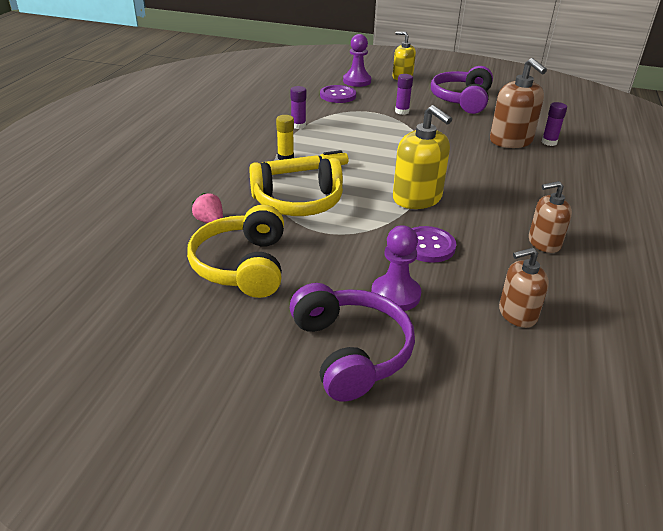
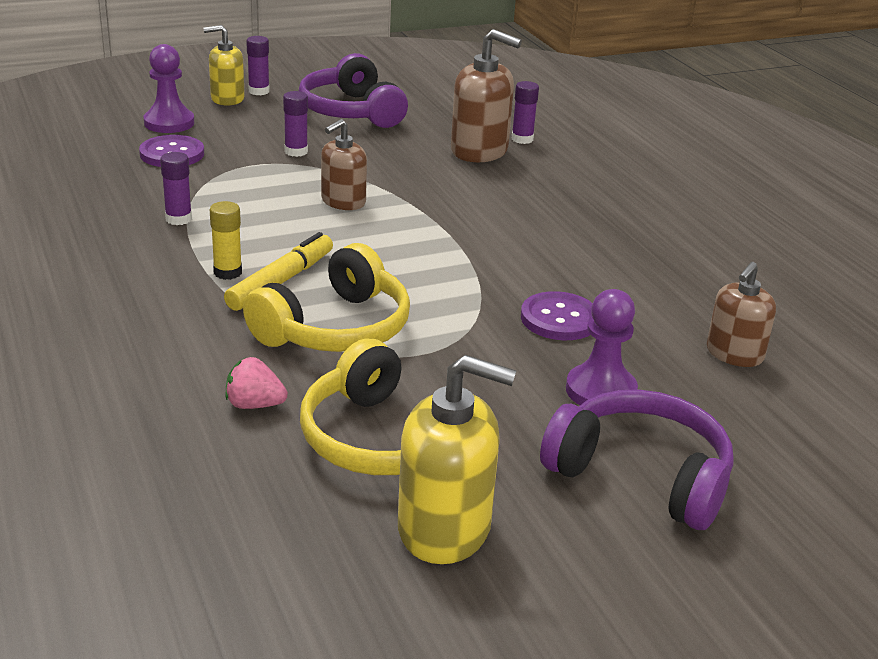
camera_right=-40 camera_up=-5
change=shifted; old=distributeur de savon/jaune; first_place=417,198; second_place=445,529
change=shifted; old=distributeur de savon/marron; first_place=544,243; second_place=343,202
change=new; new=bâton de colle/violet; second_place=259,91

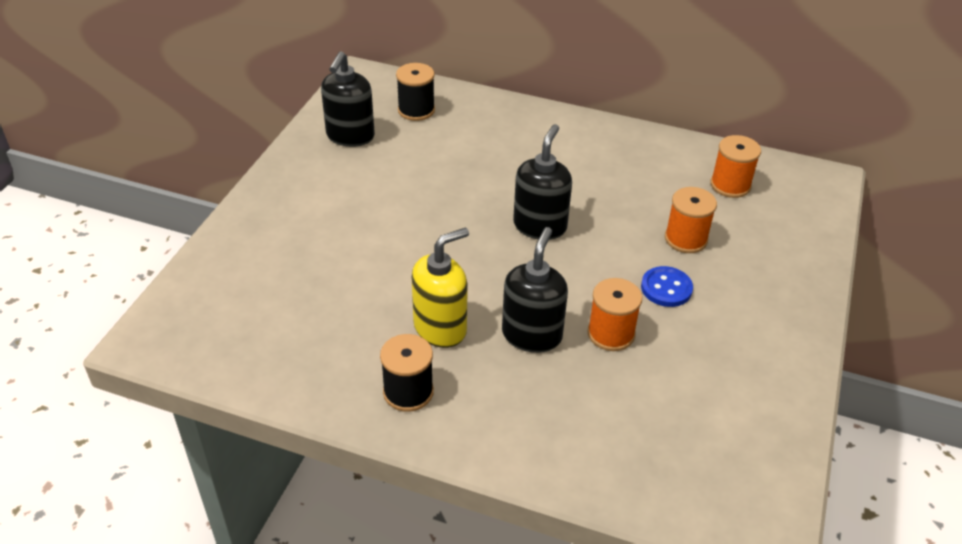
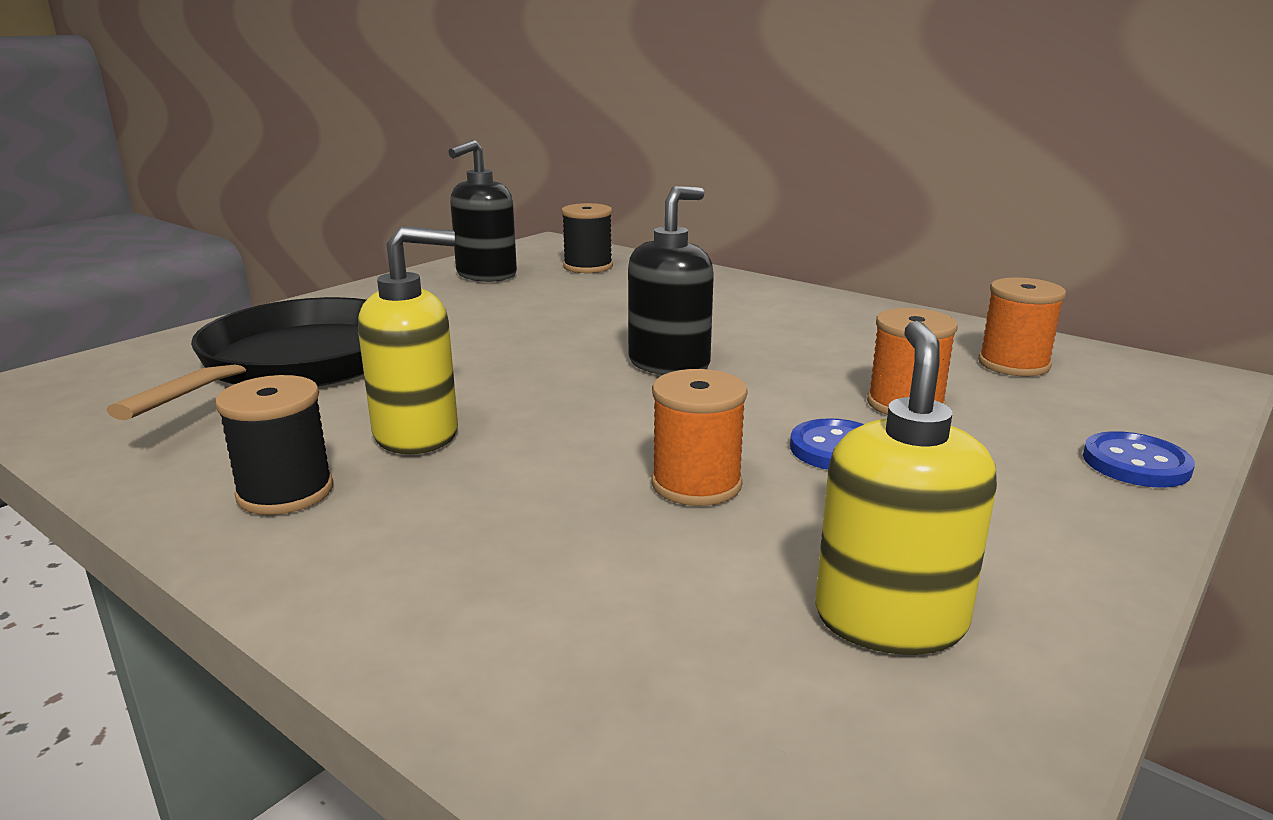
camera_right=20 camera_up=-20
change=gone; old=distributeur de savon/noir; first_place=532,335
change=new; new=poêle/noir; second_place=297,364
change=new; new=distributeur de savon/jaune; second_place=889,619
change=new; new=bouton/bleu; second_place=1136,463

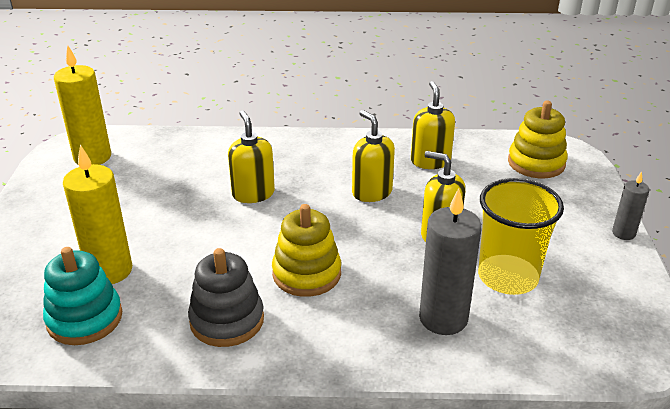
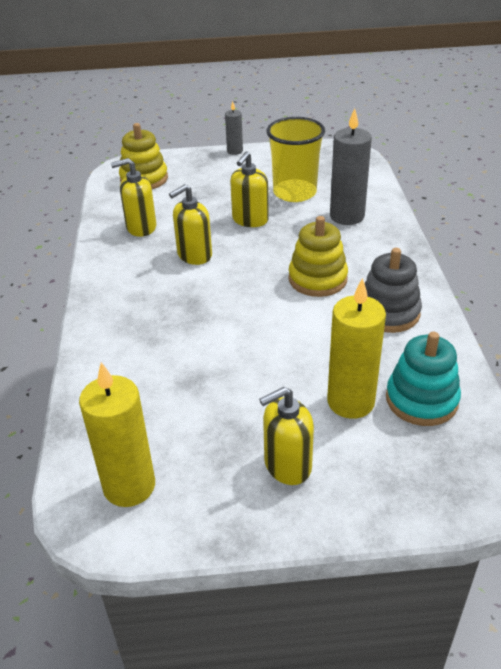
camera_right=-95 camera_up=5
change=shifted; old=distributeur de savon/jaune; first_place=253,194; second_place=287,465

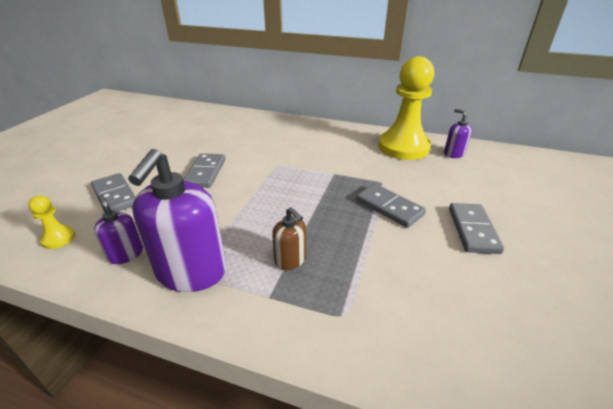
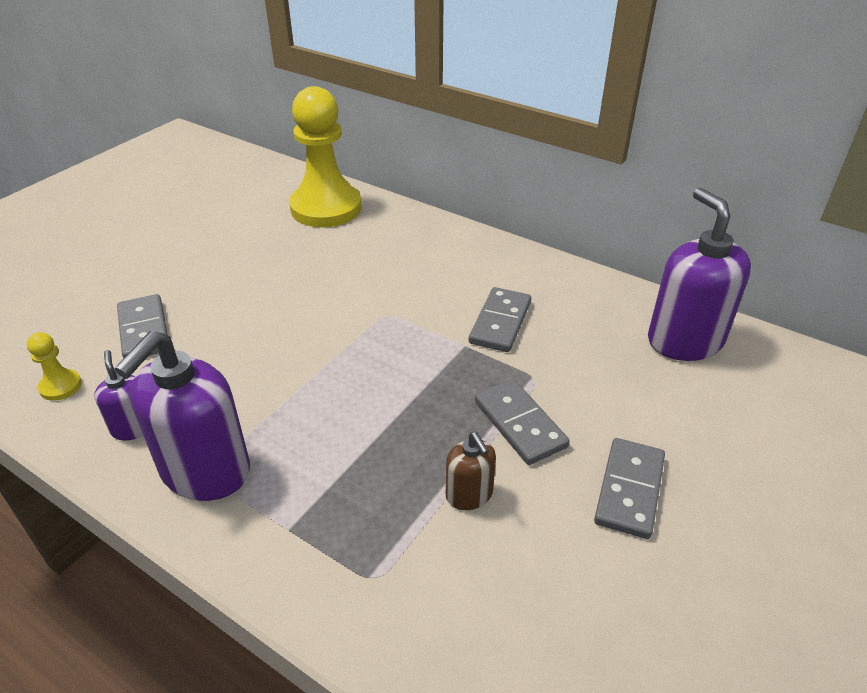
camera_right=15 camera_up=5
change=shifted; old=domino/gris; first_place=205,172; second_place=500,322
change=shifted; old=distributeur de savon/marron; first_place=290,260; second_place=469,495
change=shifted; old=pion/jaune; first_place=403,147; second_place=326,208
change=scaled; old=distributeur de savon/violet; first_place=453,154; second_place=684,341; factor=2.0

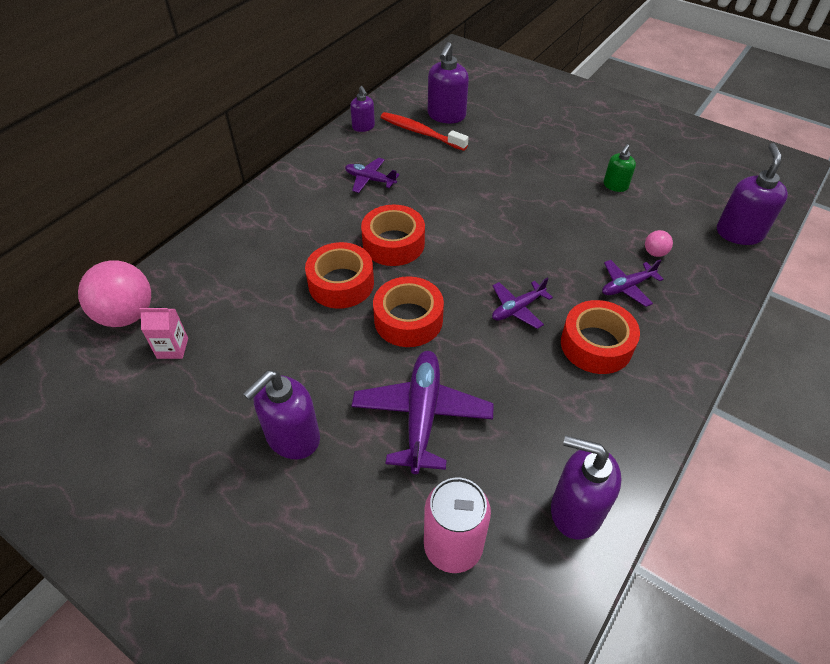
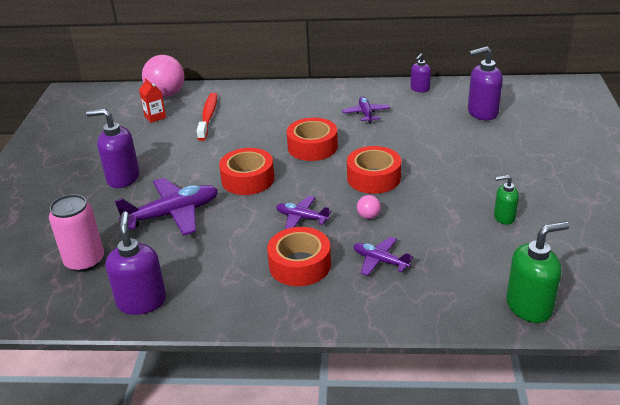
camera_right=60 camera_up=-15
change=repainted; old=brique de lait/rose; new=brique de lait/rouge; first_place=172,348; second_place=155,117
change=shifted; old=ruban adhésif/rouge; first_place=341,283; second_place=373,178
change=shifted; old=brosse à dents/rouge; first_place=420,132; second_place=208,116
change=shifted; old=balle/rose; first_place=654,253; second_place=368,216
change=repainted; old=distributeur de savon/violet; new=distributeur de savon/vert; first_place=739,233; second_place=529,306

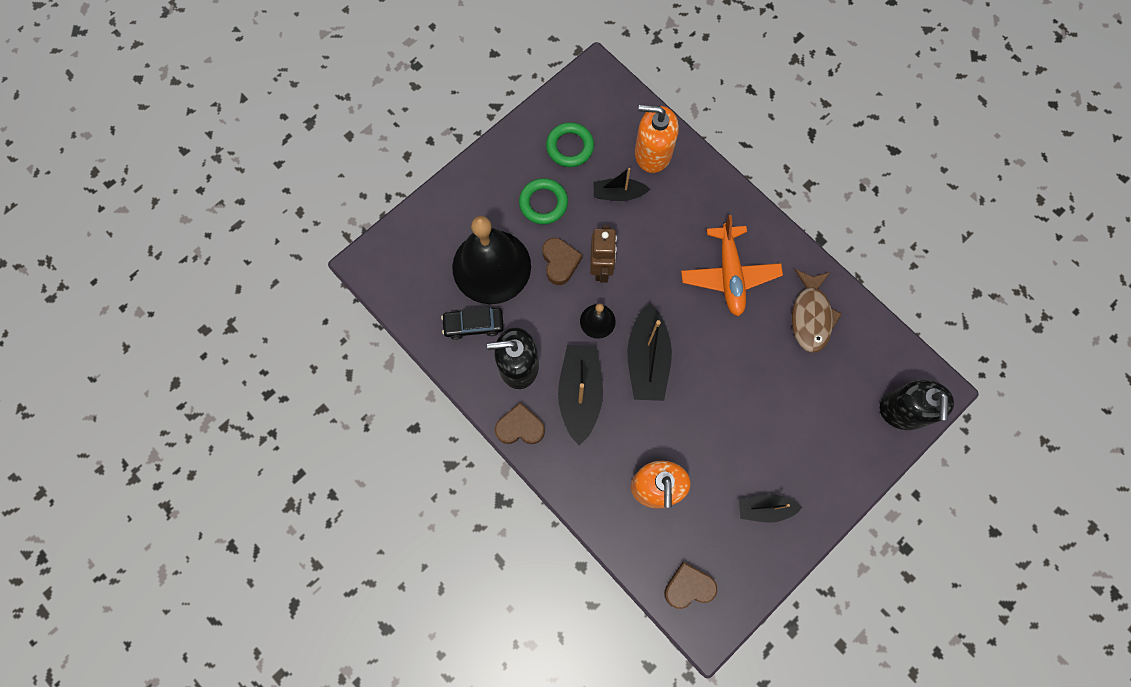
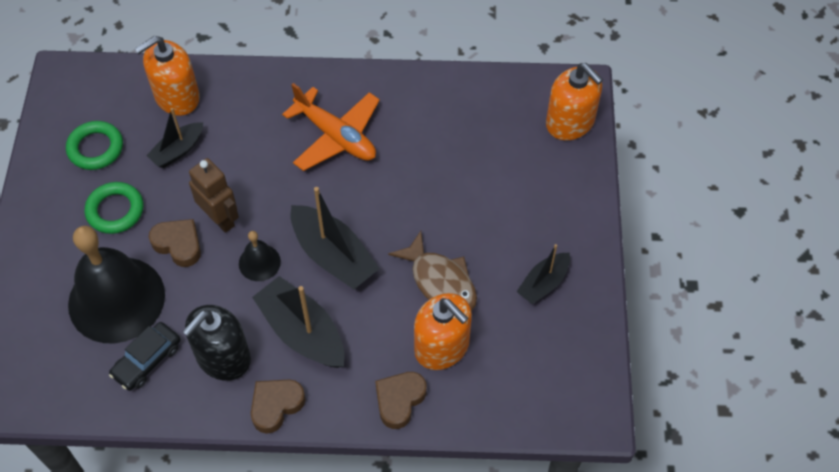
camera_right=-45 camera_up=-15
change=shifted; old=cœur/marron; first_place=688,587; second_place=399,400
change=shifted; old=poisson/marron; first_place=811,316; second_place=440,282
change=repainted; old=distributeur de savon/noir; new=distributeur de savon/orange; first_place=903,410; second_place=570,122

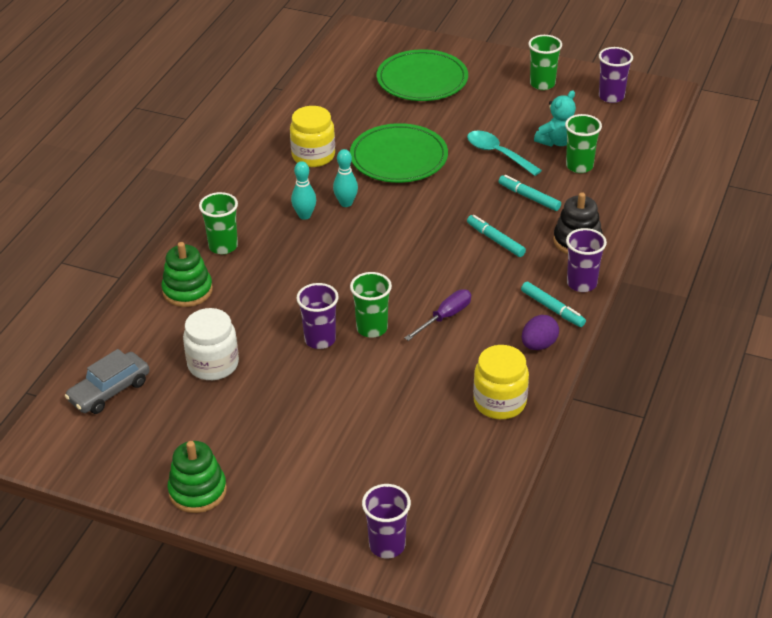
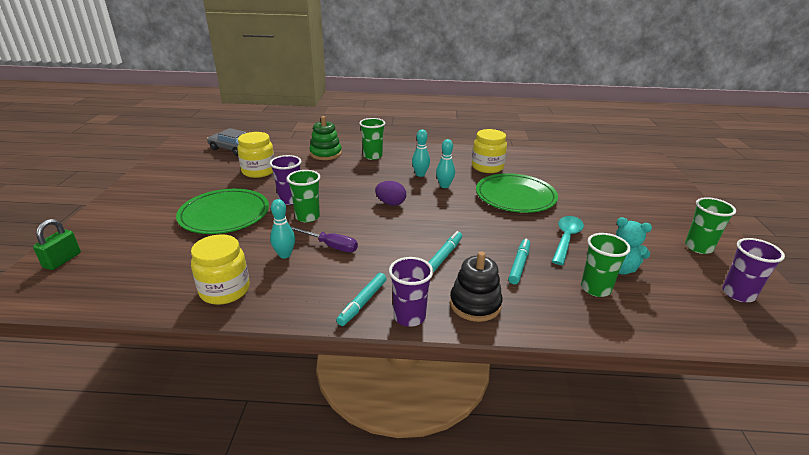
camera_right=70 camera_up=-10
change=gone; old=jouet à empiler/vert; first_place=197,491
change=repainted; old=bocal/blanc; new=bocal/jaune; first_place=213,364; second_place=258,171
change=swapped; old=gobelet/violet; new=cadenas/vert; first_place=387,545; second_place=62,260
change=shifted; old=assiette/vert; first_place=422,80; second_place=224,215
change=shifted; old=œuf/violet; first_place=539,345; second_place=390,203
change=new; new=quille/turquoise; second_place=285,255

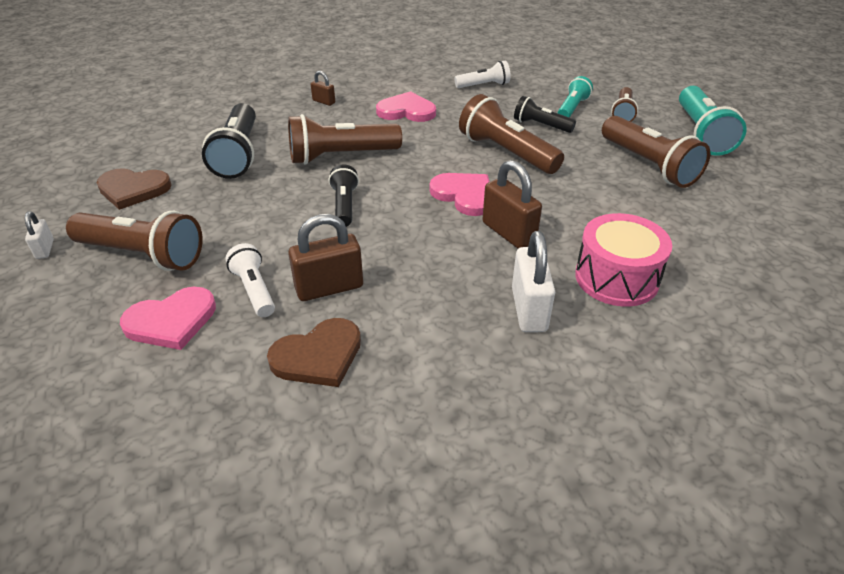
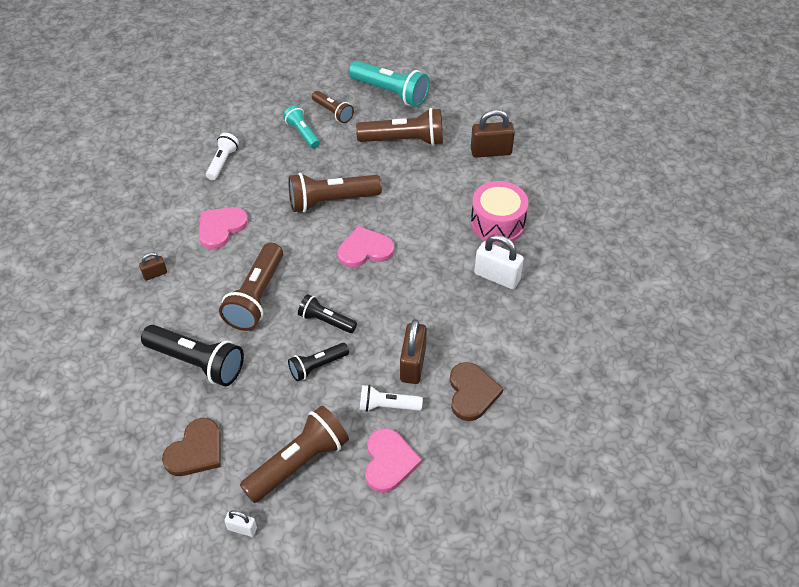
camera_right=-60 camera_up=10
change=shifted; old=cadenas/marron; first_place=508,233; second_place=491,151
change=shifted; old=lampe de poche/noir; first_place=541,125; second_place=317,366

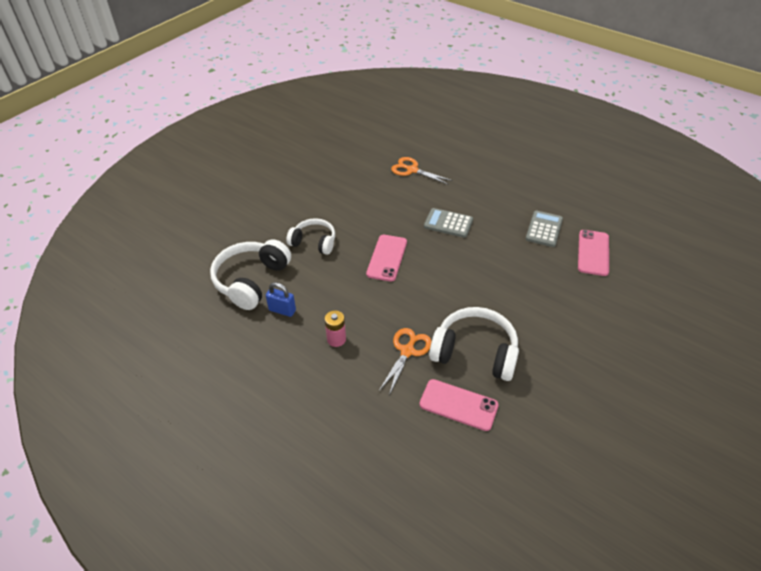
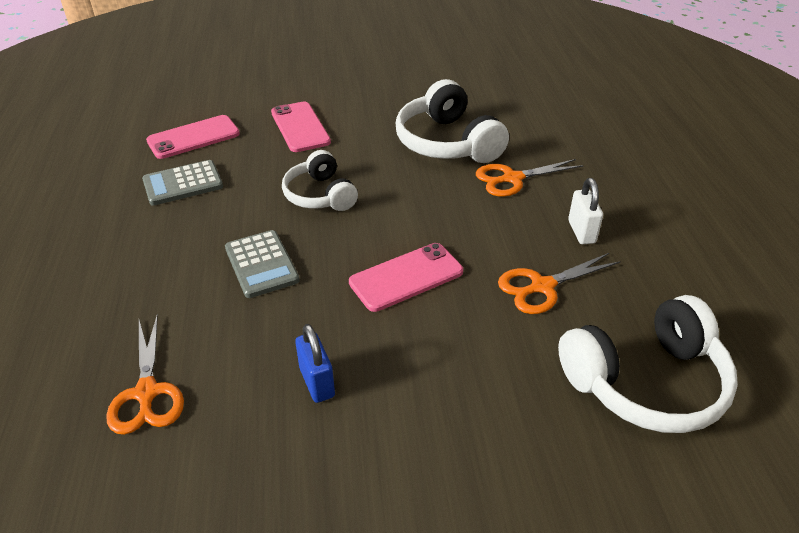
camera_right=-135 camera_up=-5
change=shifted; old=cadenas/bleu; first_place=282,310; second_place=317,382
change=shifted; old=casque audio/blanc; first_place=314,242; second_place=320,195
change=swapped; old=pile/rose; new=cadenas/blanc; first_place=336,339; second_place=581,232
change=shifted; old=téléphone/rose; first_place=458,405; second_place=300,127
change=new; new=ciseaux/orange; second_place=542,286

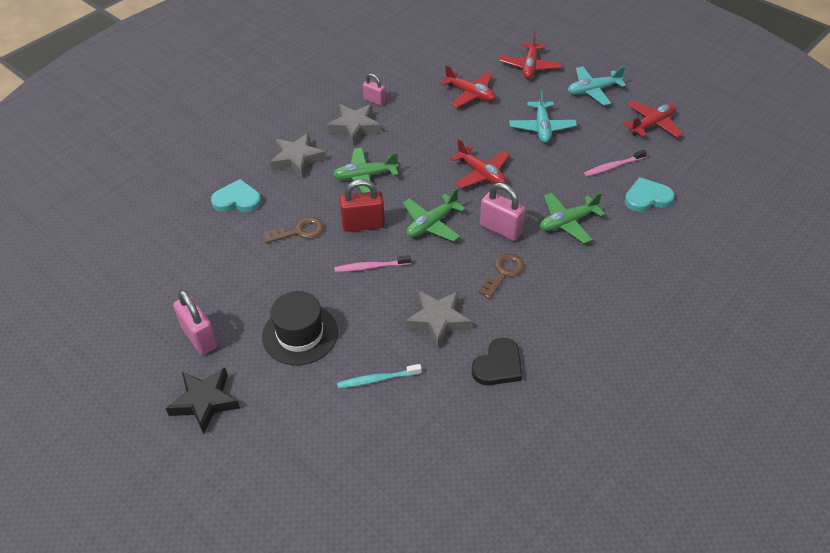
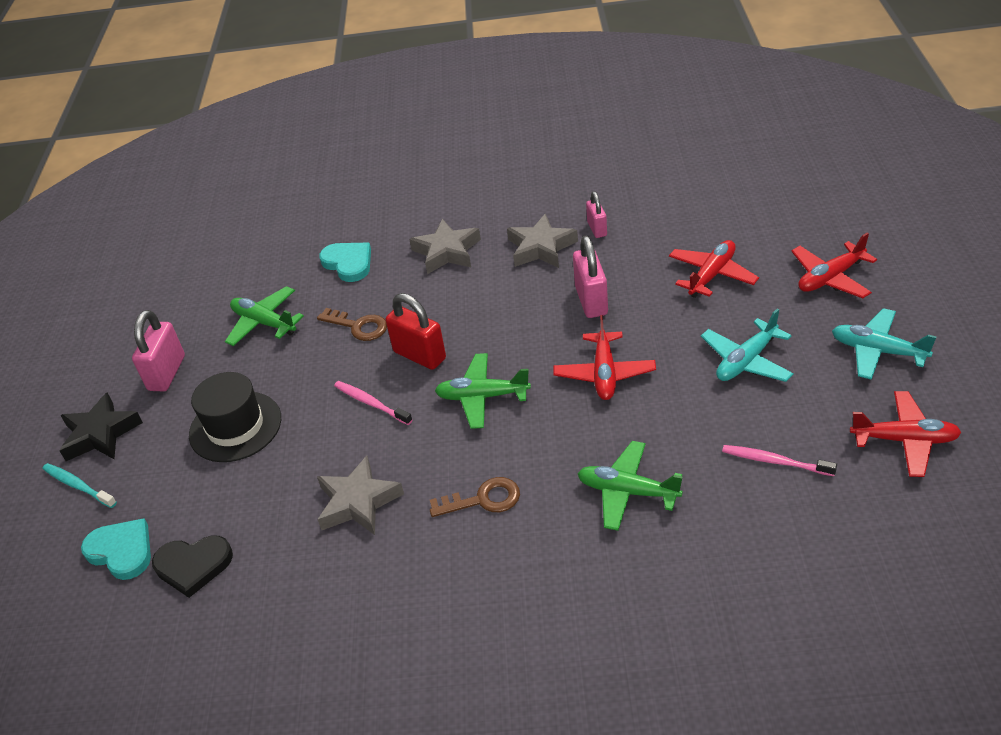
camera_right=50 camera_up=-5
change=shifted; old=avion/vert; first_place=365,176; second_place=264,323
change=shifted; old=brosse à dents/turquoise; first_place=377,379; second_place=78,486
change=rotated; old=avion/rouge; first_place=470,94; second_place=712,275; degrees=-135
change=shifted; old=cœur/noir; first_place=498,365; second_place=193,566
change=shifted; old=cadenas/rose; first_place=501,229; second_place=591,301
change=shifted; old=cœur/turquoise; first_place=647,198; second_place=121,551

